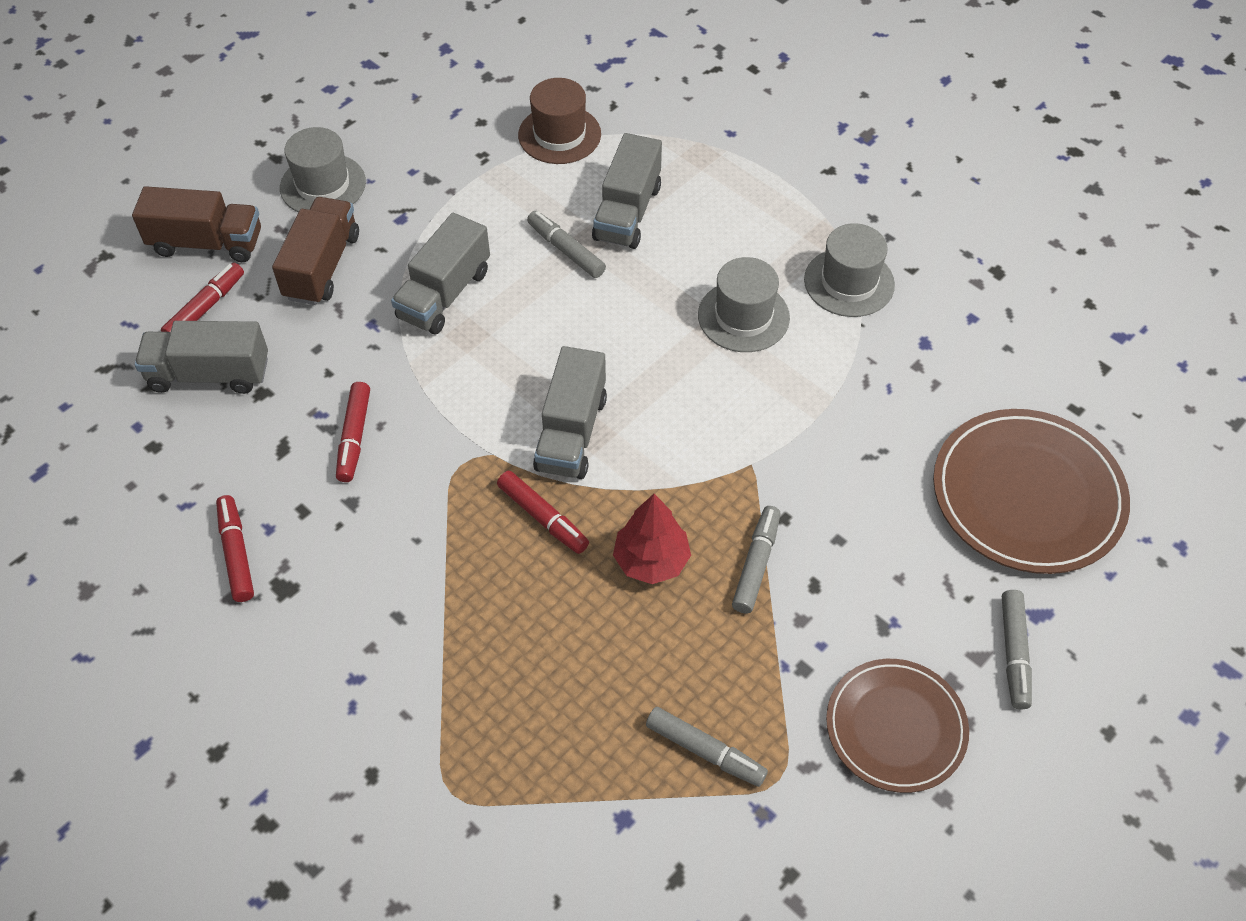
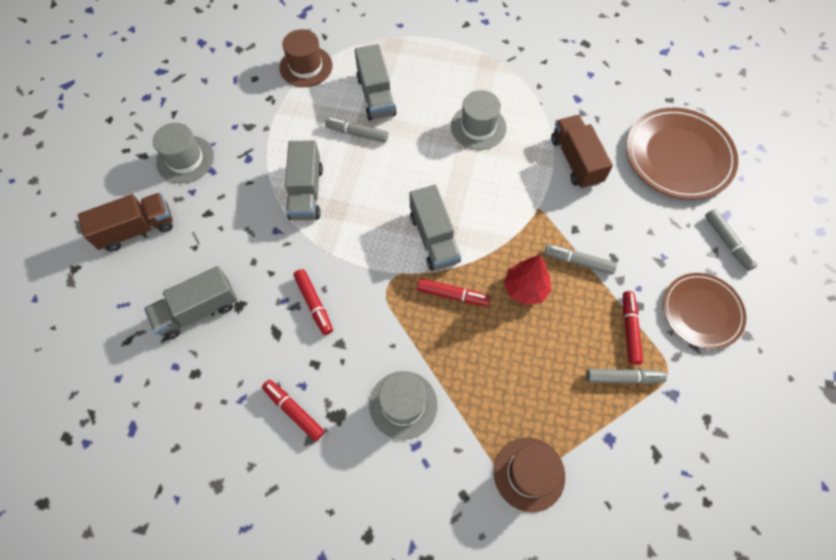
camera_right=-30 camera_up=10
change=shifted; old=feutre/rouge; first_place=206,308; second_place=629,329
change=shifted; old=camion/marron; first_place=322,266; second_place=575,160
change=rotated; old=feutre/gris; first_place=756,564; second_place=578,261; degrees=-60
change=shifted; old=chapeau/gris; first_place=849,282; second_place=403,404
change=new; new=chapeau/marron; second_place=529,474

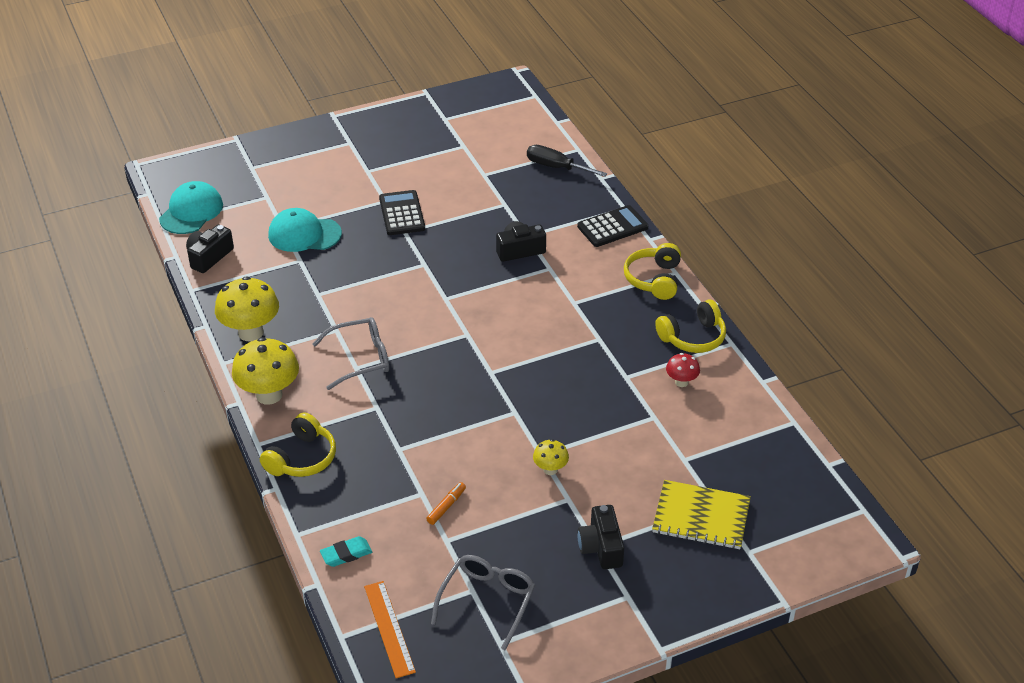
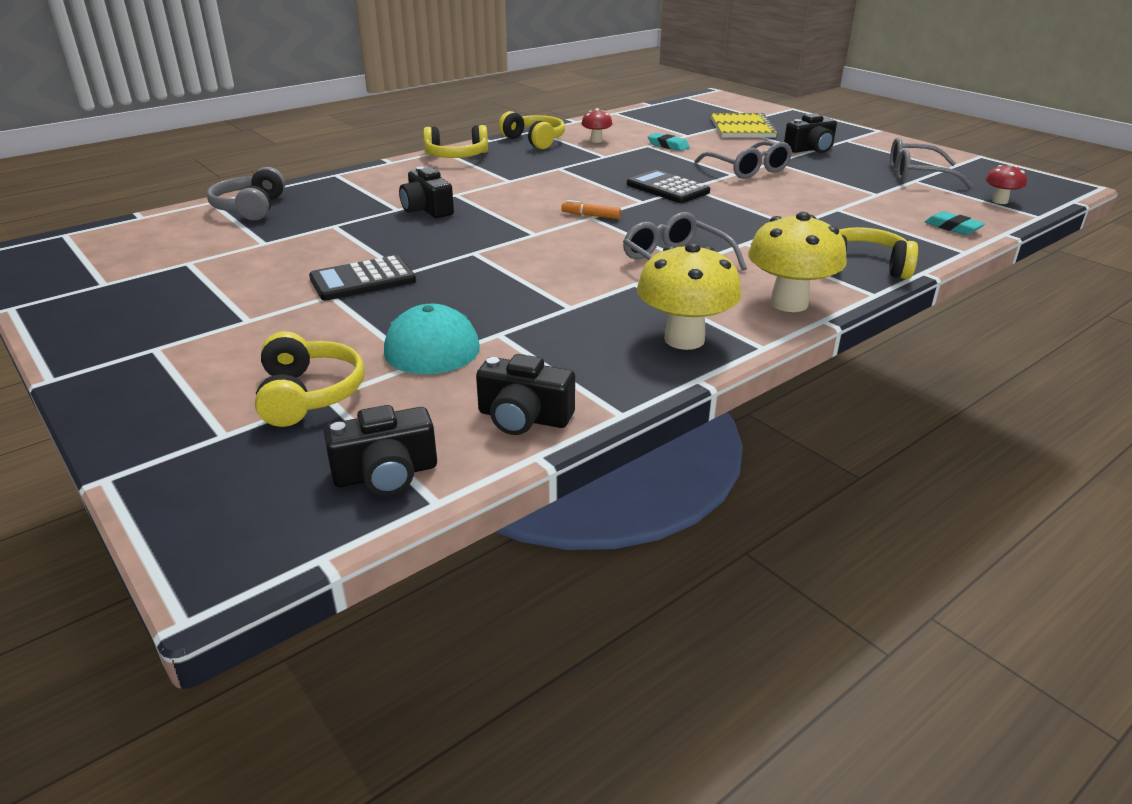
camera_right=-105 camera_up=-10
change=swapped; old=casquette/turquoise; new=appareil photo/noir; first_place=191,212; second_place=386,474
change=swapped; old=règle/orange; new=champignon/rouge; first_place=389,628; second_place=1000,201
change=shifted; old=feutre/orange; first_place=446,506; second_place=591,216
change=swapped; old=tournevis/noir; new=casque audio/gris; first_place=556,167; second_place=251,208
change=swapped; old=champignon/jaune; new=lunettes/gris; first_place=550,469; second_place=747,169
change=shifted; old=calculatrice/noir; first_place=612,227; second_place=667,188
change=new; new=casque audio/jaune; second_place=308,395
change=new; new=gomme/turquoise; second_place=668,145

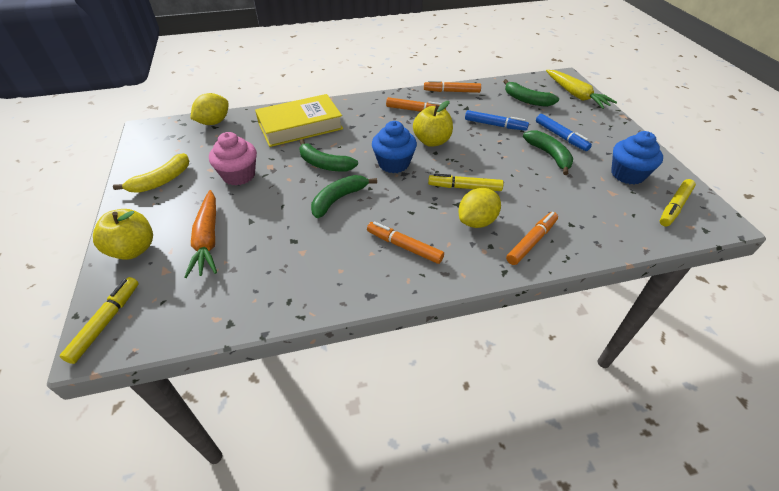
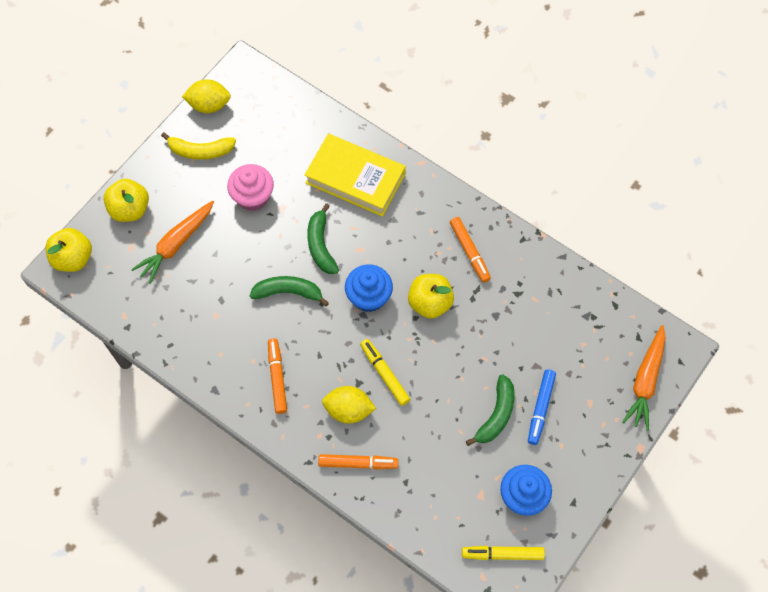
camera_right=50 camera_up=20
change=swapped; old=feutre/jaune; new=pomme/jaune; first_place=106,322; second_place=73,258
change=shifted; old=citron/jaune; first_place=214,122; second_place=209,105
change=gone; old=feutre/orange; first_place=452,91
change=gone; old=feutre/bleu; first_place=495,125
change=gone; old=banane/vert; first_place=526,100
change=repainted; old=carotte/jaune; new=carotte/orange; first_place=575,95; second_place=645,381

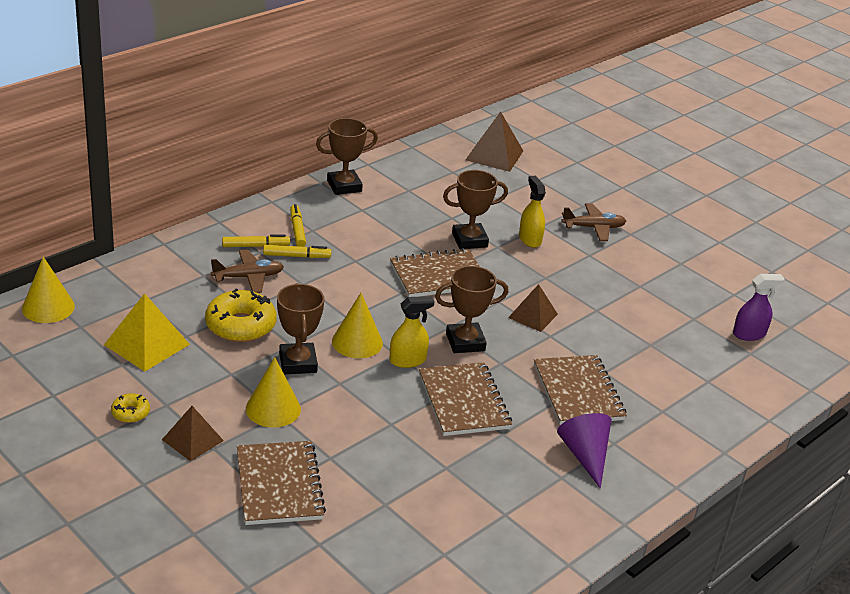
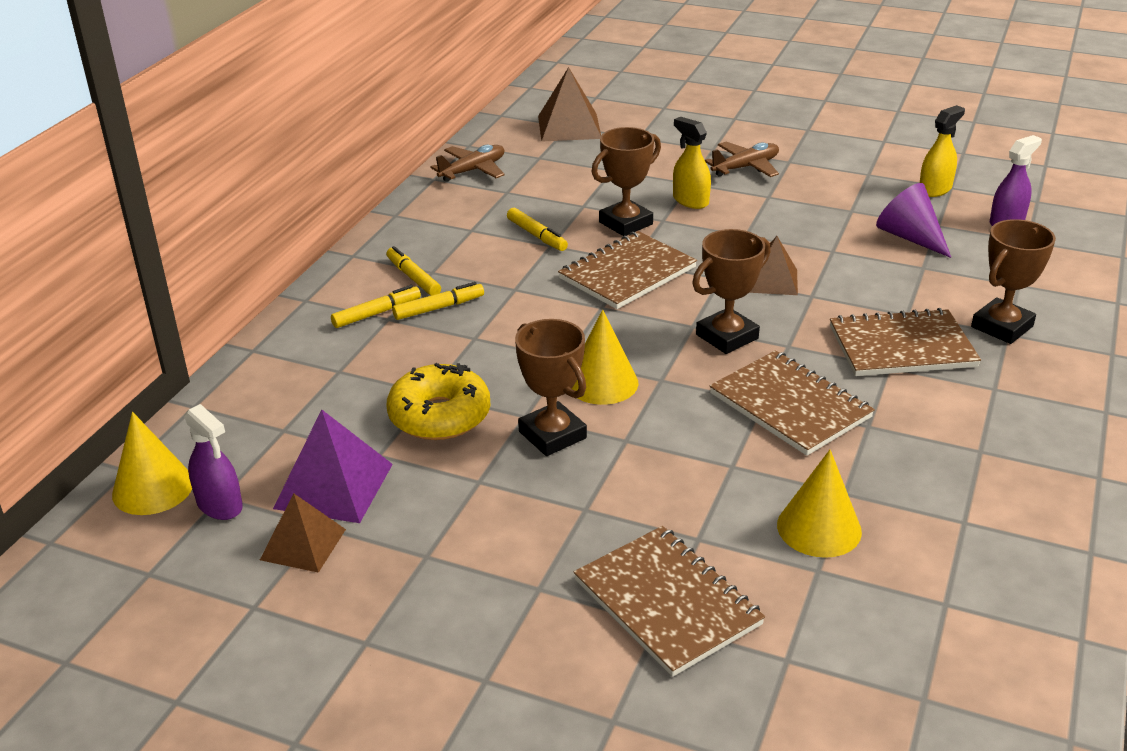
camera_right=-20 camera_up=0
change=repainted; old=pyramide/jaune; new=pyramide/violet; first_place=147,344; second_place=334,486
change=gone; old=beignet/jaune; first_place=130,413
change=shifted; old=pyramide/marron; first_place=192,440; second_place=303,544
change=shifted; old=avion/marron; first_place=248,277; second_place=472,170
change=shifted; old=cône/jaune; first_place=273,409; second_place=819,528
change=shifted; old=trophée/marron; first_place=344,186; second_place=1002,326
change=shifted; old=vaporisateur/jaune; first_place=407,360; second_place=935,189
change=rotated; old=carnet/marron; first_place=578,392; second_place=902,347; degrees=-60
change=shifted; old=cône/violet; first_place=585,455; second_place=910,237
change=new; new=vaporisateur/violet; second_place=220,505
change=new; new=feutre/jaune; second_place=537,235

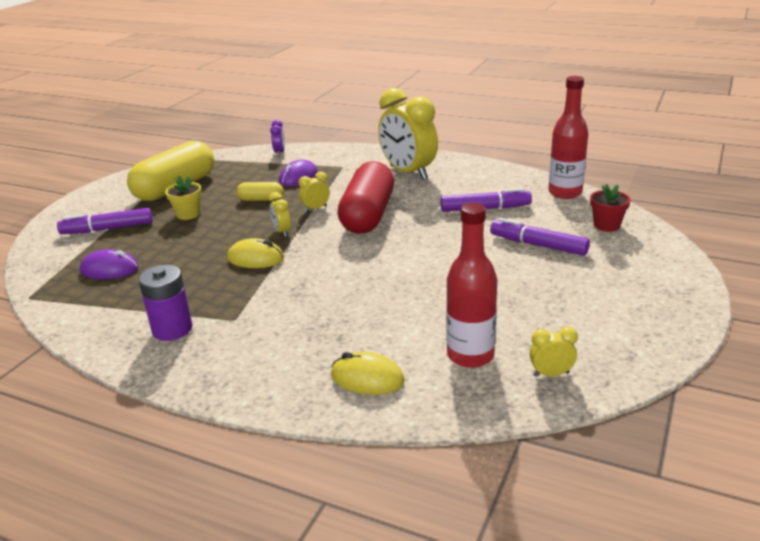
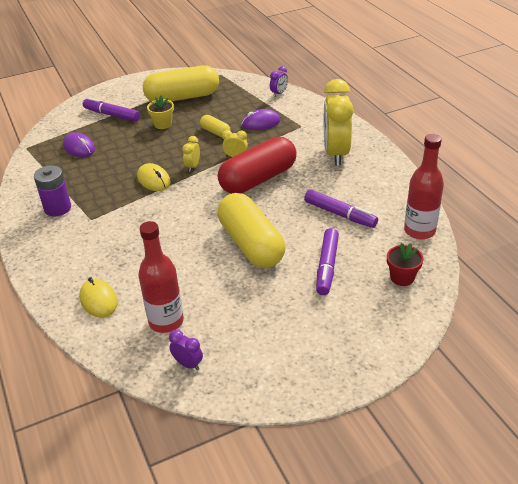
camera_right=40 camera_up=10
change=rotated; old=feutre/violet; first_place=538,245; second_place=327,266; degrees=-150
change=repainted; old=réveil/jaune; new=réveil/violet; first_place=551,374; second_place=188,364
change=new; new=gélule/jaune; second_place=251,244

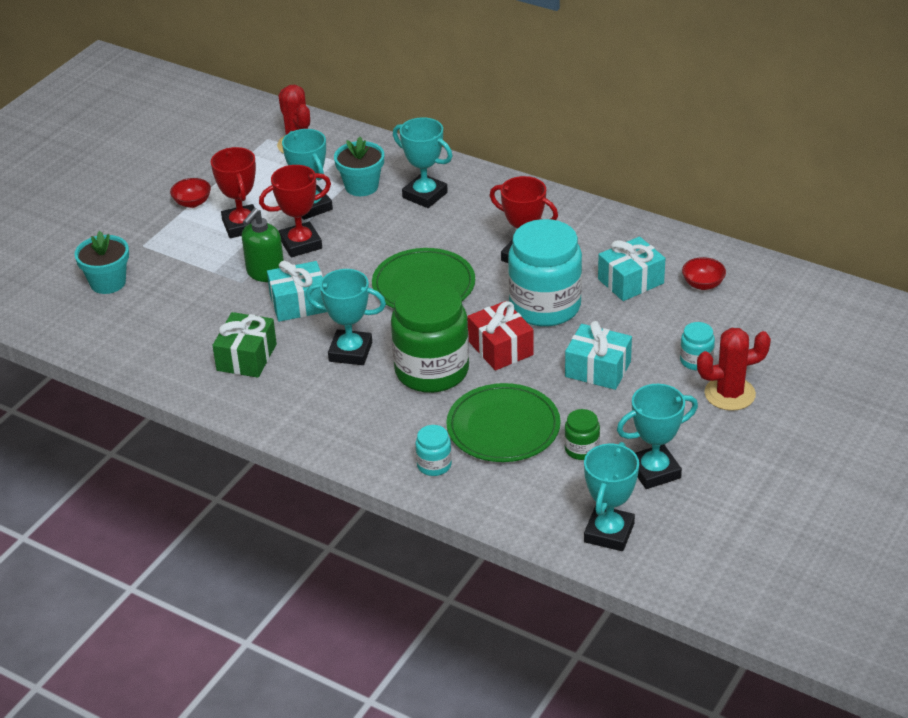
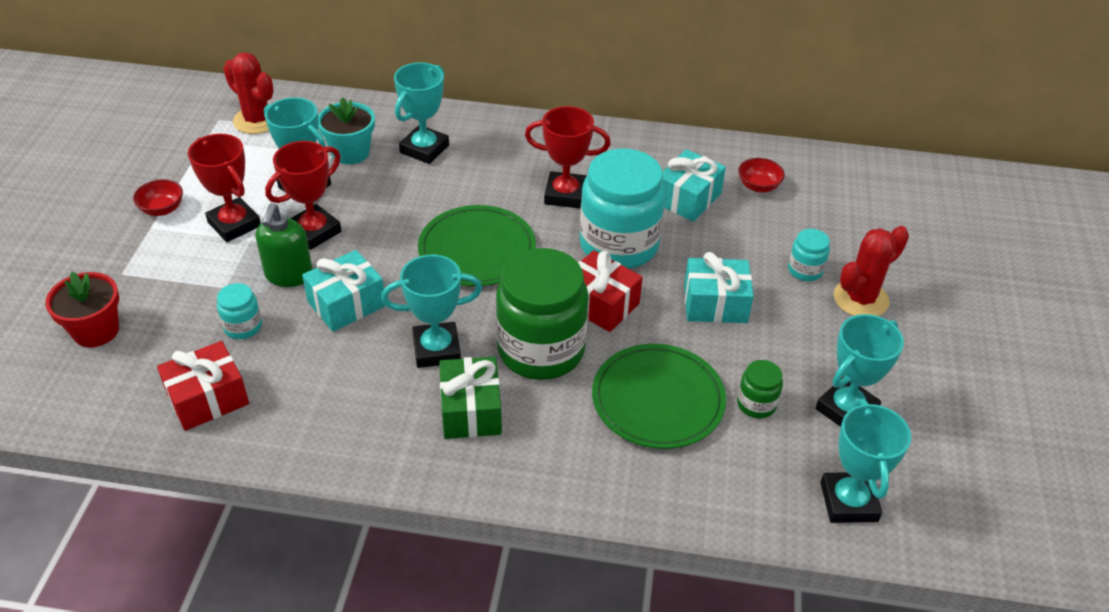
camera_right=-25 camera_up=5
change=repainted; old=pot de fleurs/turquoise; new=pot de fleurs/rouge; first_place=108,282; second_place=96,331
change=shifted; old=cadeau/vert; first_place=246,357; second_place=471,410
change=rotated; old=trophée/turquoise; first_place=425,195; second_place=424,149; degrees=-75
change=shifted; old=bocal/turquoise; first_place=434,465; second_place=243,327
change=new; new=cadeau/rouge; second_place=208,398

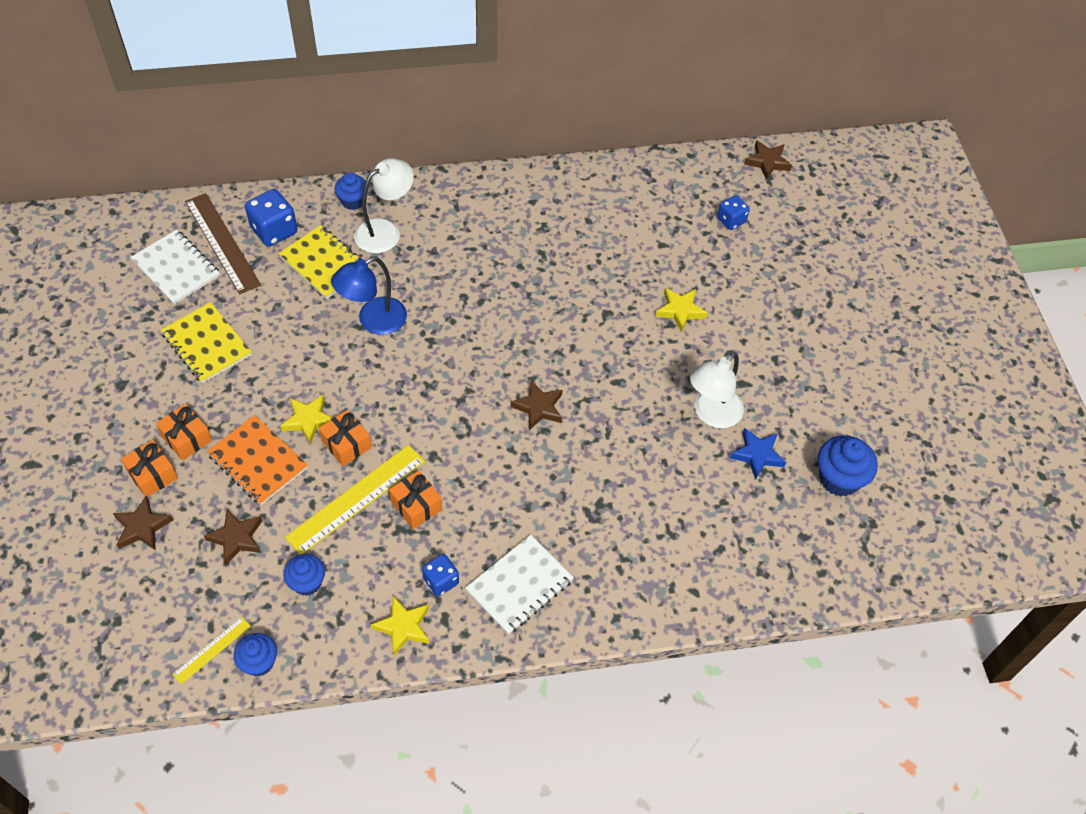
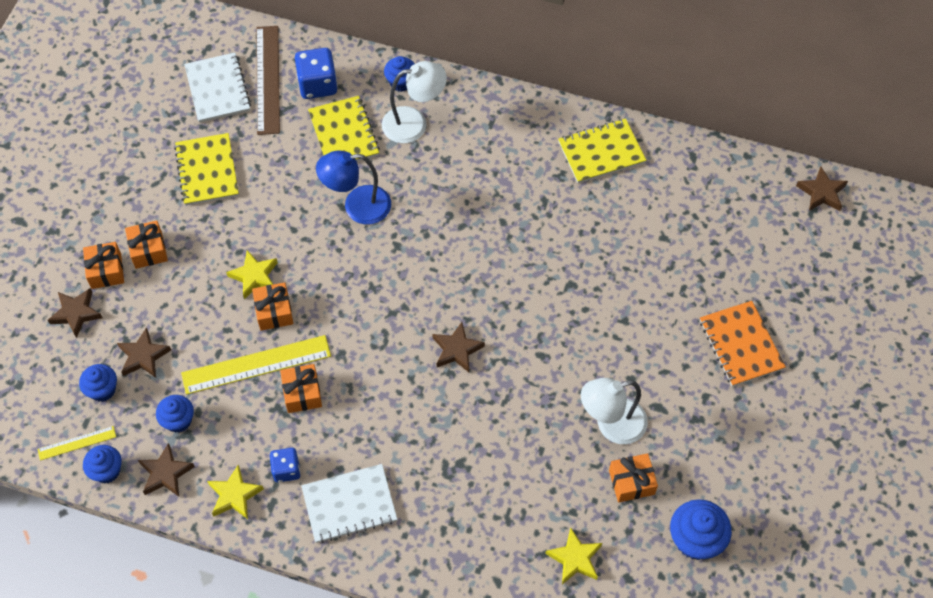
camera_right=30 camera_up=5
change=shifted; old=carnet/orange; first_place=258,461; second_place=741,345
change=shifted; old=étoile/jaune; first_place=680,310; second_place=575,558
change=gone; old=dé/bleu; first_place=731,220
change=swapped; old=étoile/bleu; new=cadeau/orange; first_place=757,455; second_place=631,482
change=new; new=muffin/bleu; second_place=103,390
change=new; new=étoile/marron; second_place=165,473
change=new; new=carnet/jaune; second_place=601,152

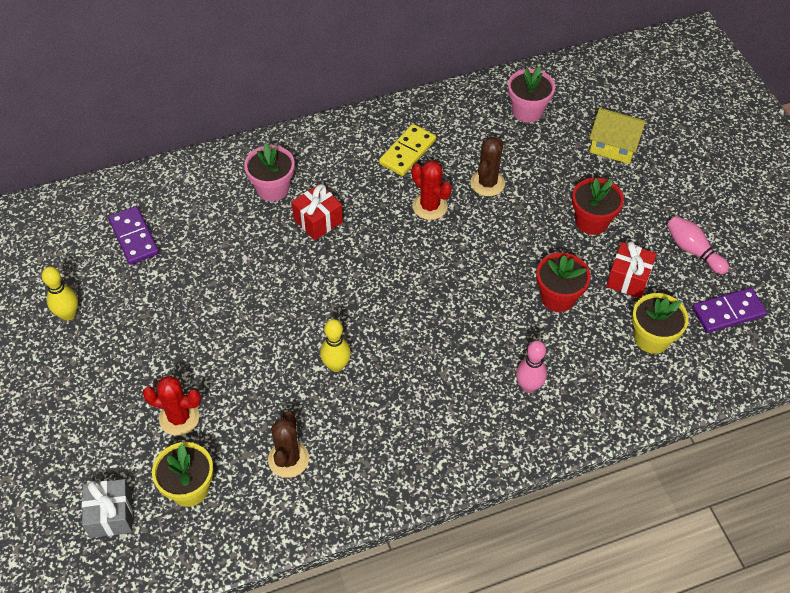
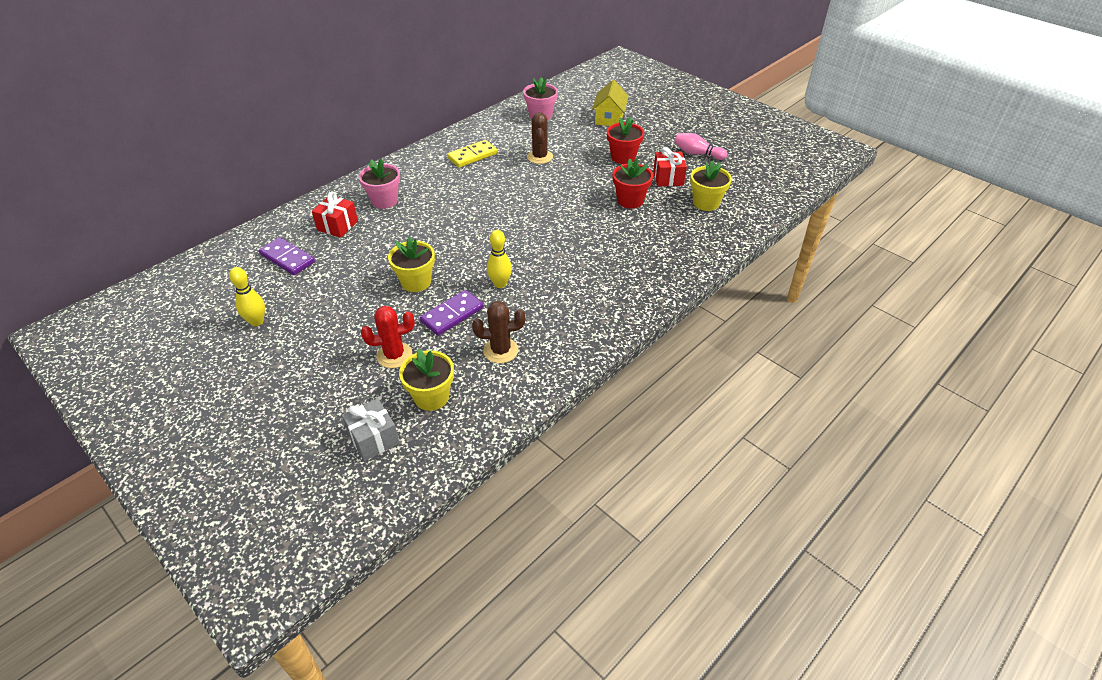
camera_right=-25 camera_up=-10
change=rotated; old=cactus/marron; first_place=288,459; second_place=500,350; degrees=-75
change=shifted; old=cadeau/rouge; first_place=318,221; second_place=337,226
change=rotated; old=domino/jaune; first_place=407,152; second_place=472,156; degrees=45
change=gone; old=cactus/rouge; first_place=430,206
change=gone; old=quille/rose; first_place=528,386
change=rotated; old=maison/jaune; first_place=614,146; second_place=609,118; degrees=-75
change=shifted; old=domino/violet; first_place=728,312; second_place=452,314
change=new; new=pot de fleurs/jaune; second_place=416,282

